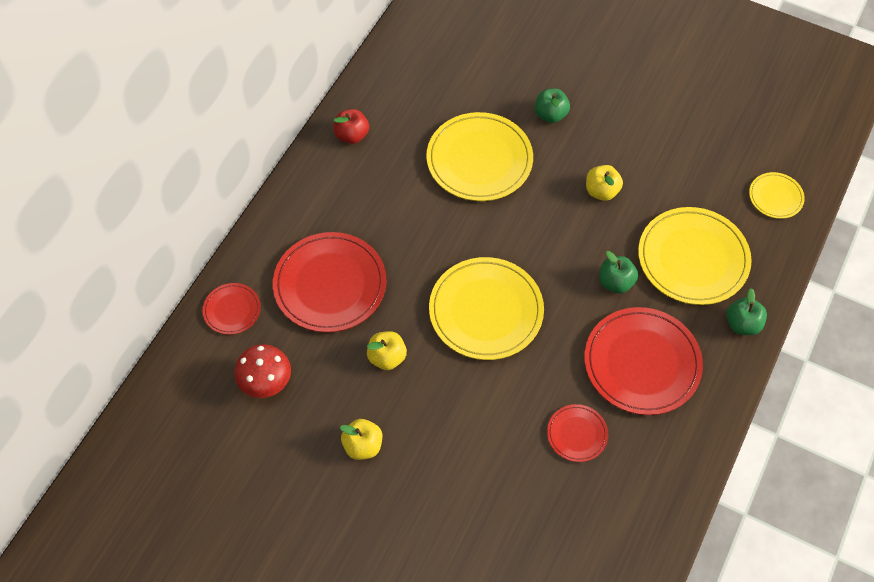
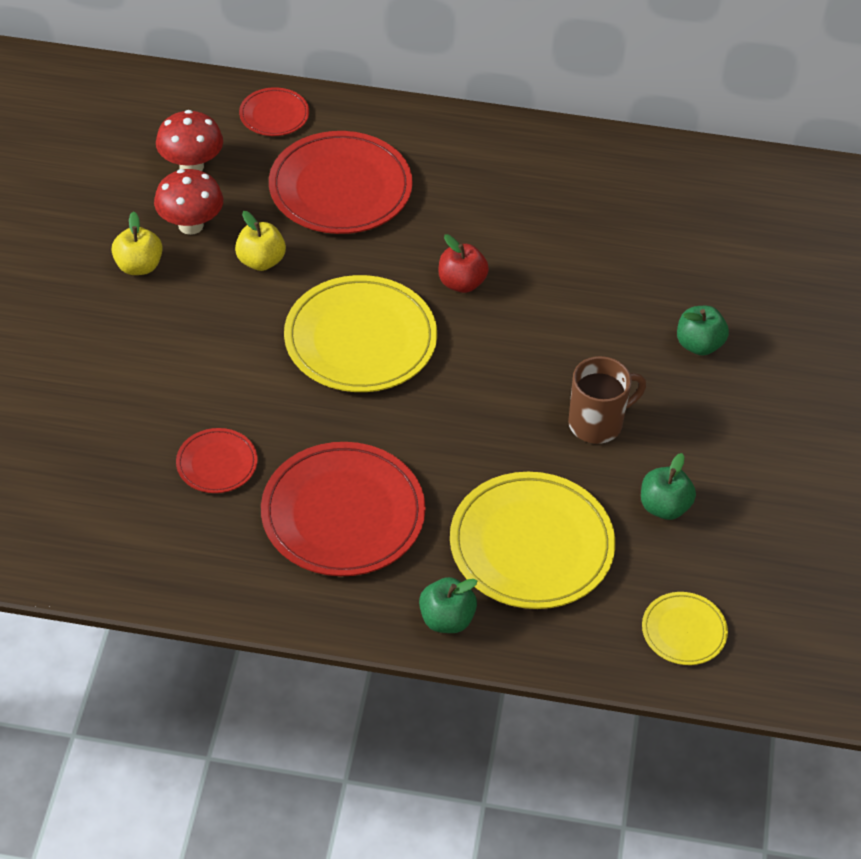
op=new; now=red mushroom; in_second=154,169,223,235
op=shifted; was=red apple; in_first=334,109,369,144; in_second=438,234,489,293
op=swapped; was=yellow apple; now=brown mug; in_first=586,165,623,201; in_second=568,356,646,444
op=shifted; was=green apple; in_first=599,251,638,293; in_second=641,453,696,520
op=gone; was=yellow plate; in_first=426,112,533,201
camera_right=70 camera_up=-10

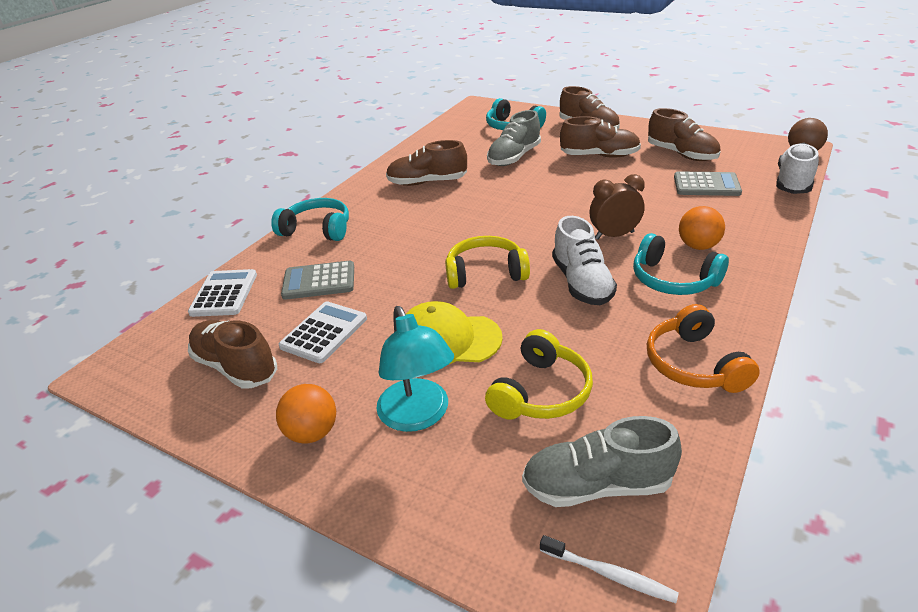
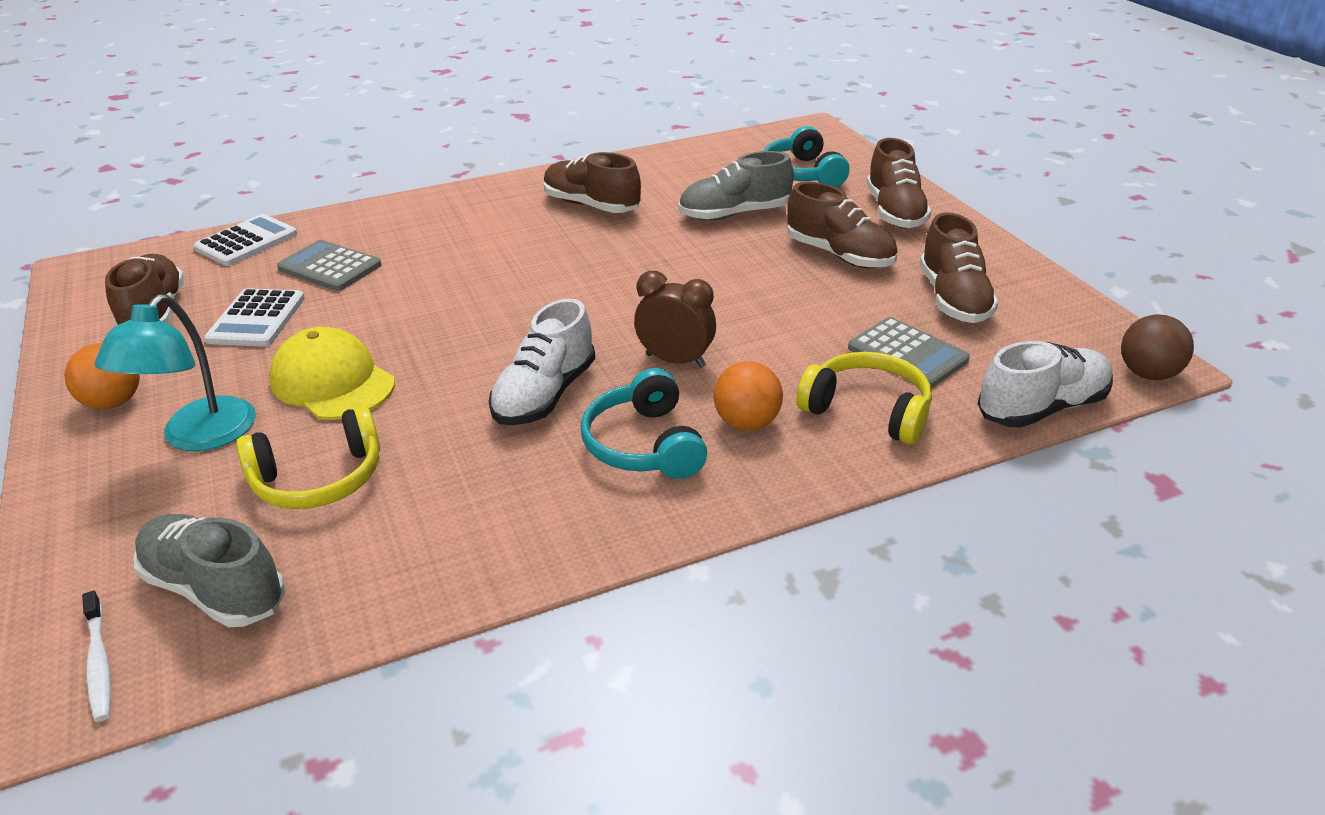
op=rotated; was=white calculator; in_first=279,301,367,363; in_second=204,288,305,347; clockwise=120
op=shifted; was=yellow headphones; in_first=445,236,530,289; in_second=796,352,932,445
op=gone; was=turquoise headphones; in_first=271,198,349,241
op=gone; was=orange headphones; in_first=647,304,760,393
camera_right=35 camera_up=0

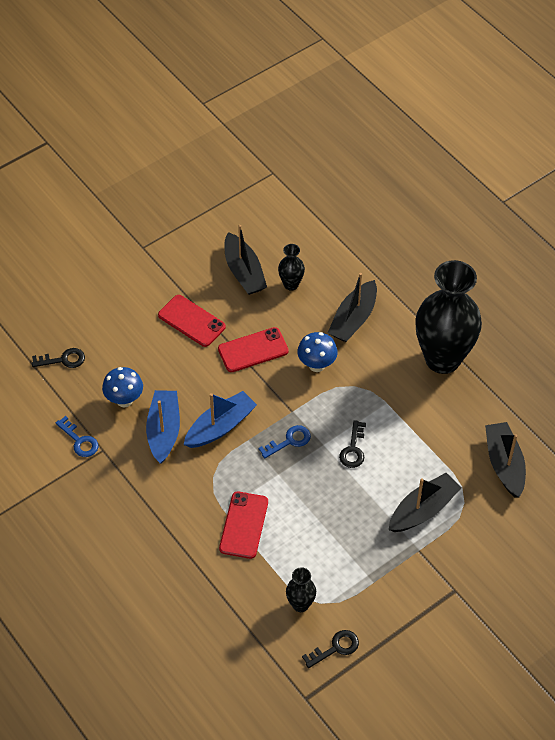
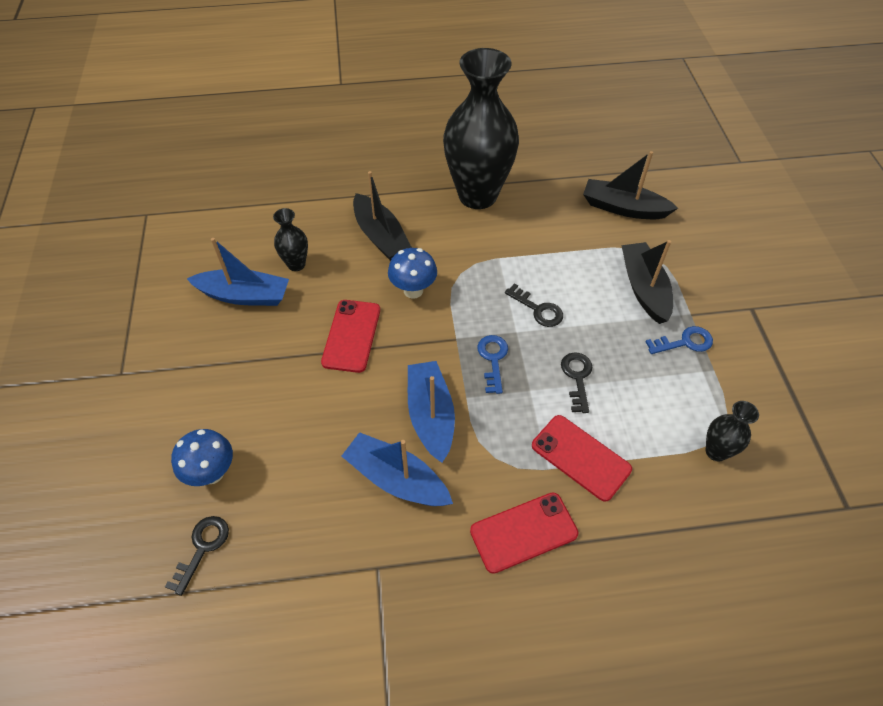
op=shifted; was=blue mushroom; in_first=102,367,143,407; in_second=171,429,233,486
op=repainted; was=black boat; now=blue boat; in_first=225,225,267,295; in_second=187,238,289,306
op=shifted; was=red phone; in_first=158,295,226,347; in_second=470,492,578,574
op=shifted; was=black key; in_first=302,630,359,668; in_second=561,352,592,413
op=shifted; was=blue key; in_first=56,416,98,457; in_second=645,326,713,354
camera_right=-60 camera_up=0

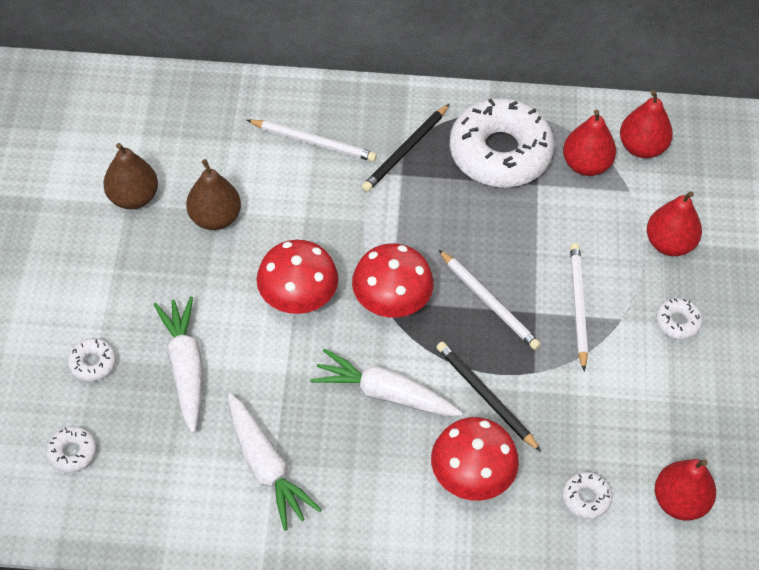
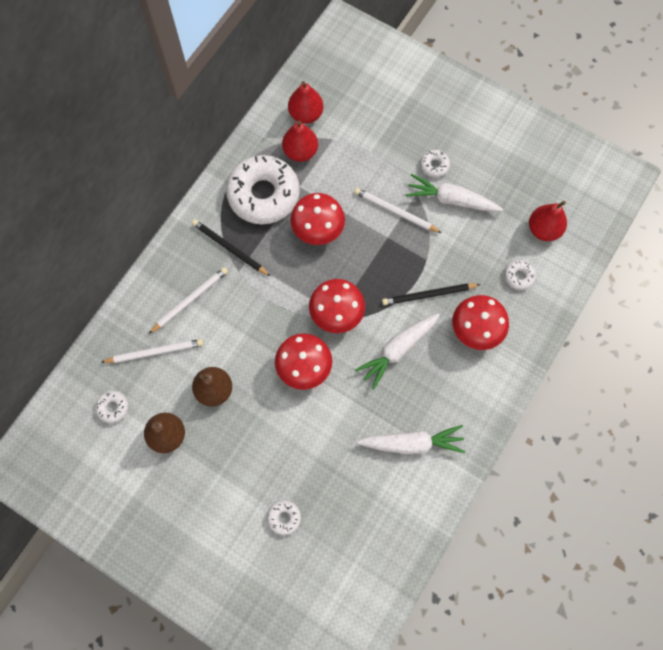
op=shifted; was=white donut; in_first=46,426,97,473; in_second=95,391,129,423
op=shifted; was=white pencil; in_first=438,249,541,350; in_second=100,339,203,363
op=rotated; was=black pencil; in_first=362,104,449,192; in_second=192,219,270,276; clockwise=150
op=new; now=red mushroom; in_second=291,193,345,245
op=shifted; was=white carrot; in_first=153,296,203,433; in_second=405,174,503,212
op=gone; was=red pear; in_first=647,191,702,256
camera_right=-60 camera_up=15

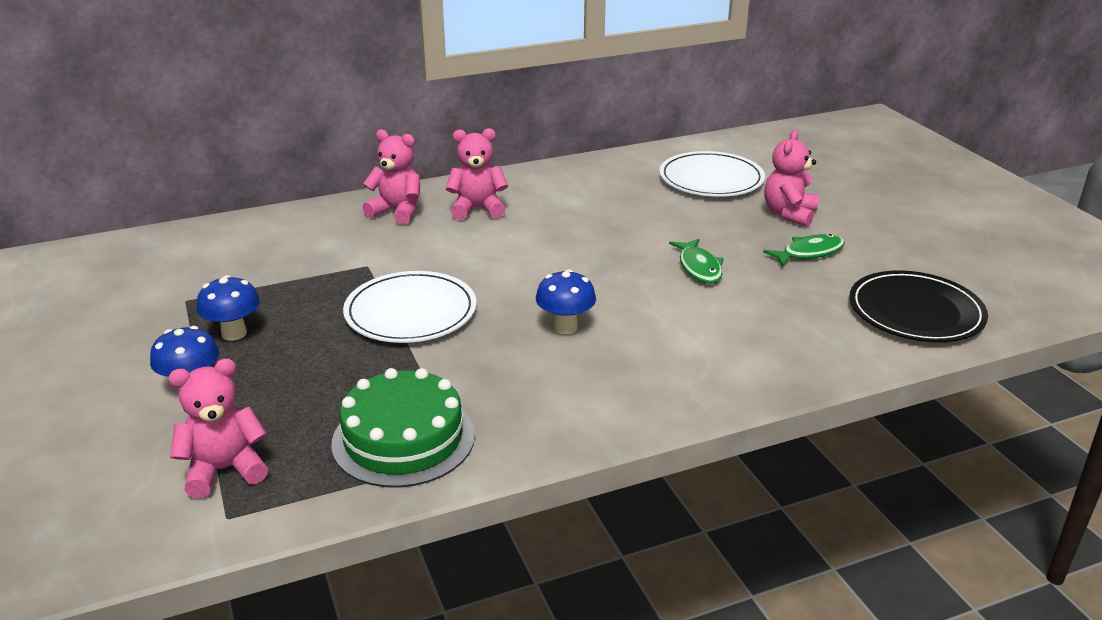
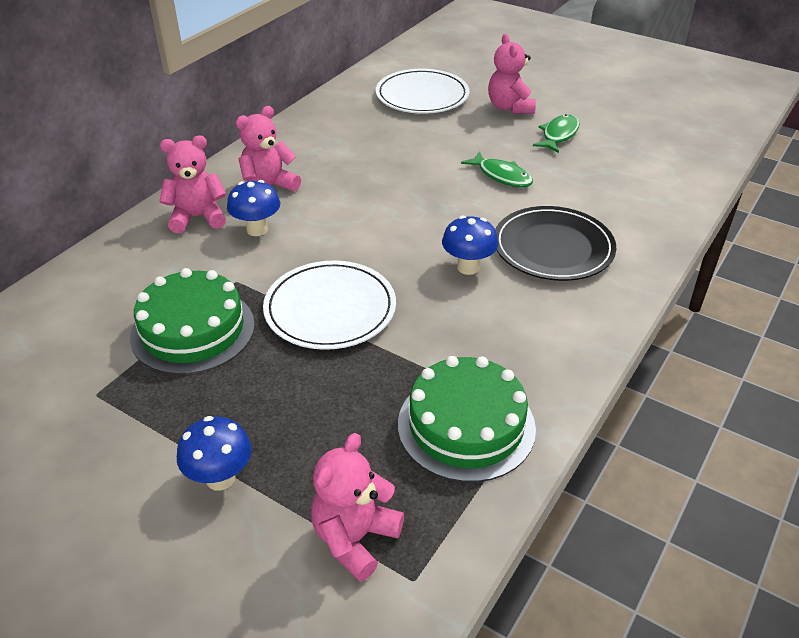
op=new; now=green cake; in_second=130,268,255,375
op=shifted; was=blue mushroom; in_first=196,275,260,341; in_second=227,180,280,236
op=shifted; was=black plate; in_first=849,270,988,342; in_second=495,206,616,281
camera_right=-35 camera_up=10

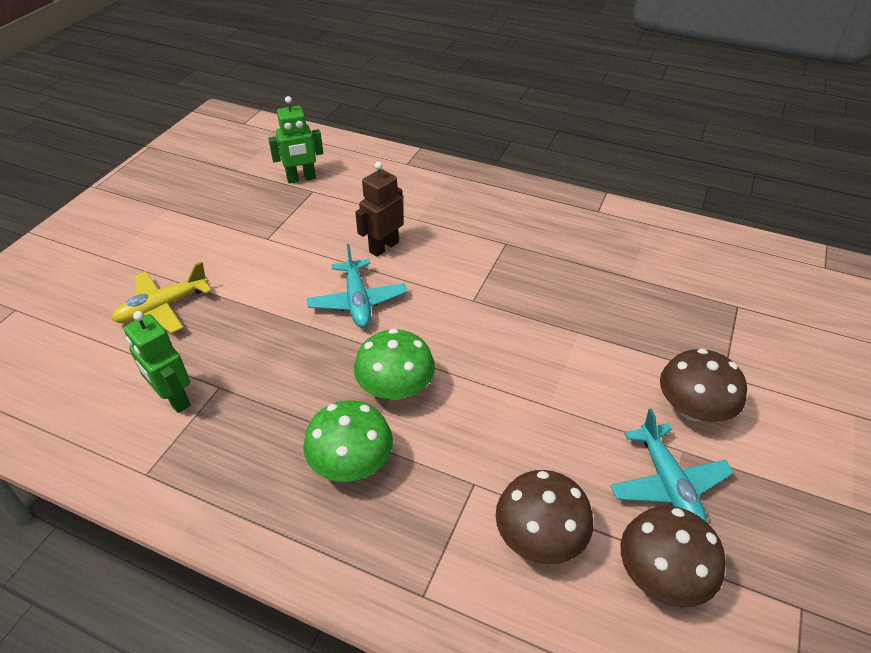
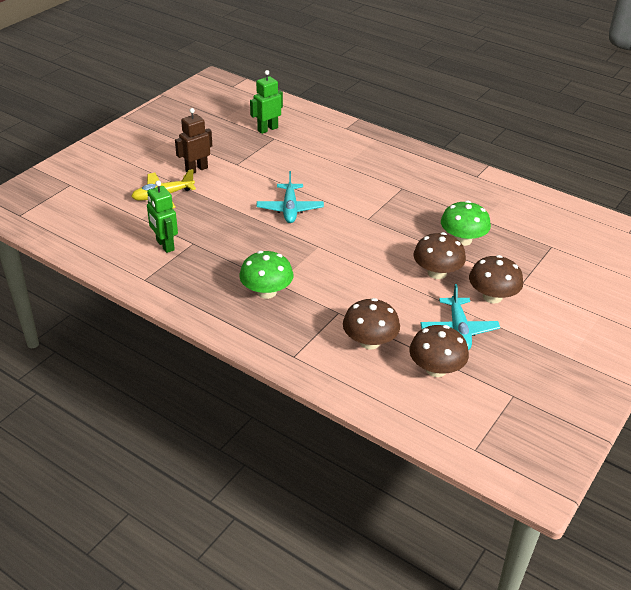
op=shifted; was=brown robot; in_first=355,162,404,257; in_second=175,108,212,173
op=rotated; was=green robot; in_first=268,96,323,184; in_second=250,70,283,134; clockwise=150
op=new; now=brown mushroom; in_second=413,232,466,279
op=shifted; was=green mushroom; in_first=354,329,435,400; in_second=441,201,491,246
camera_right=10 camera_up=-5

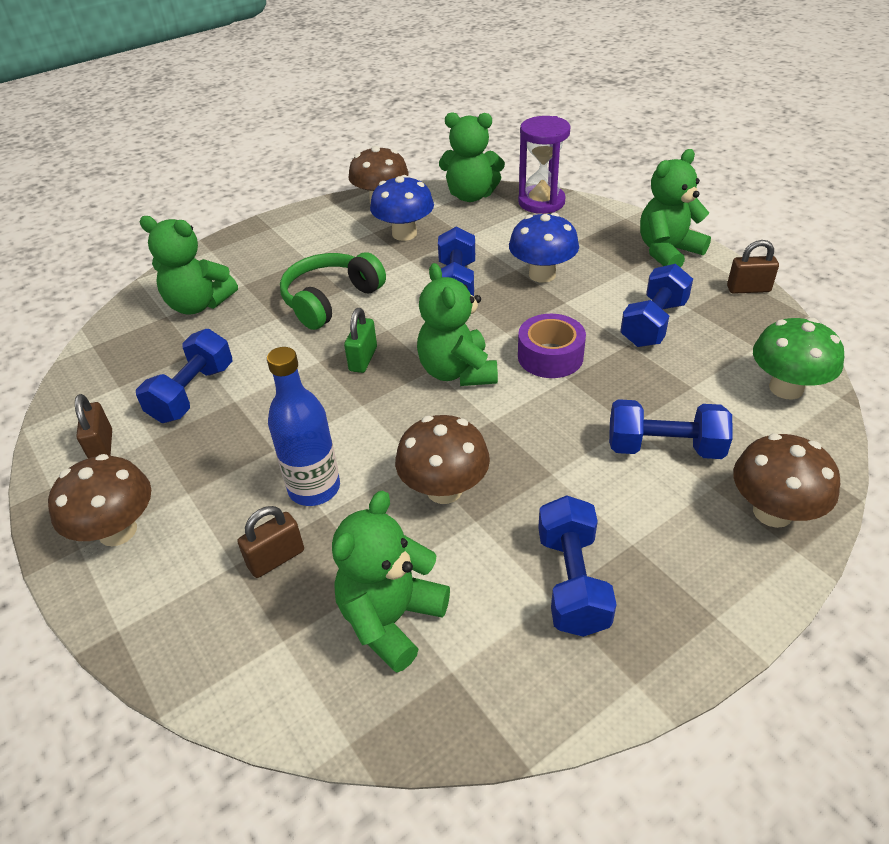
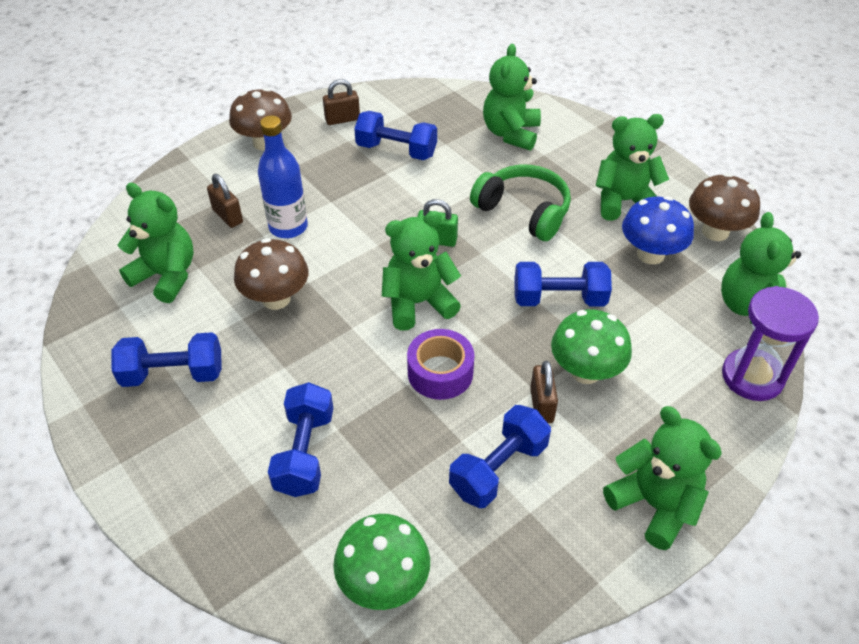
op=rotated; was=blue dumbbell; in_first=620,264,693,347; in_second=449,405,551,508; clockwise=-75
op=shifted; was=brown padlock; in_first=727,240,779,294; in_second=530,361,558,423
op=repainted; was=blue mushroom; now=green mushroom; in_first=509,213,579,283; in_second=551,310,632,384
op=new; now=green teddy bear; in_second=596,114,669,221
op=gone; was=brown mushroom; in_first=733,433,840,528
camera_right=85 camera_up=5

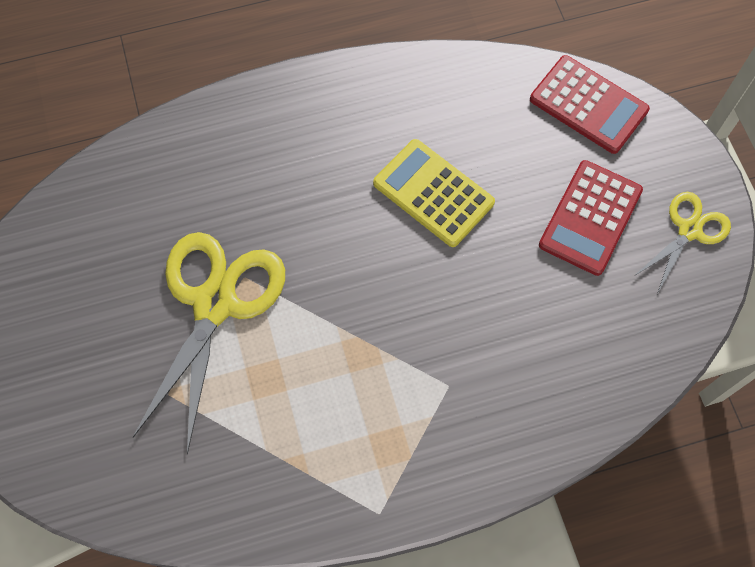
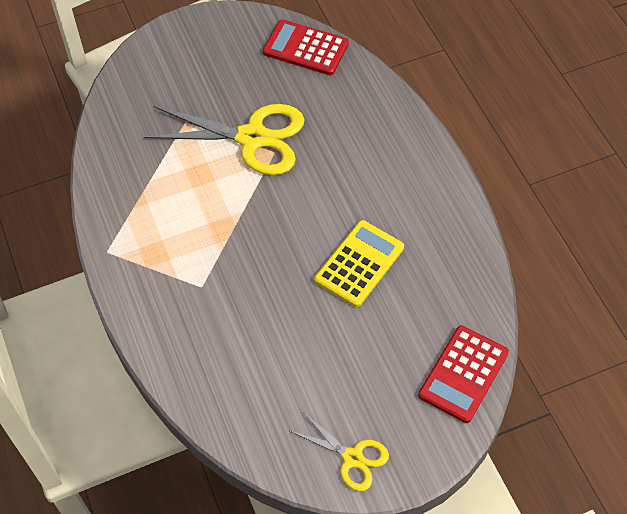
op=shifted; was=red calculator; in_first=539,160,643,276; in_second=263,19,349,75
camera_right=85 camera_up=-10

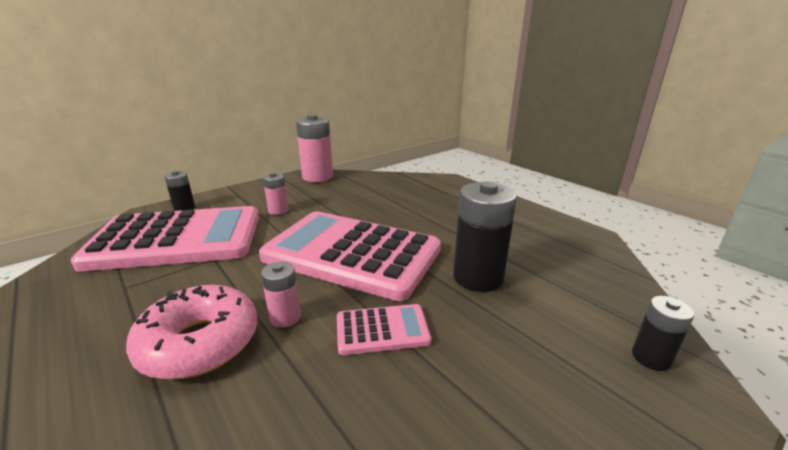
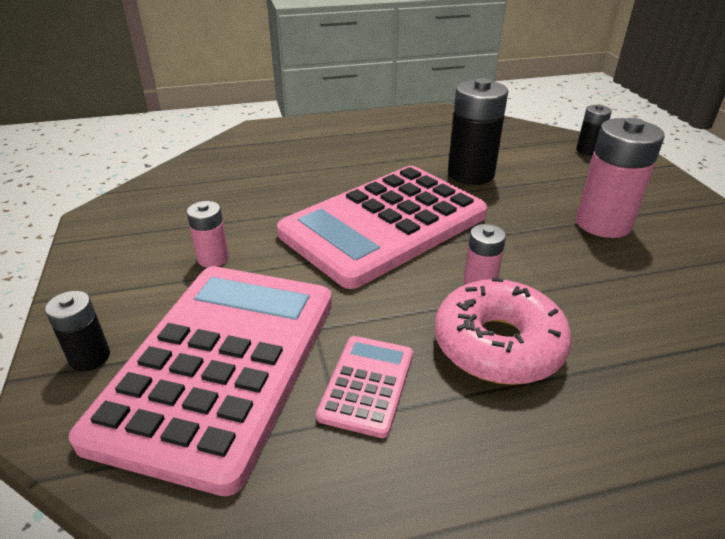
op=shifted; was=pink calculator; in_first=337,304,431,355; in_second=316,336,413,438
op=shifted; was=pink battery; in_first=296,114,333,182; in_second=576,118,664,238
camera_right=-65 camera_up=10

